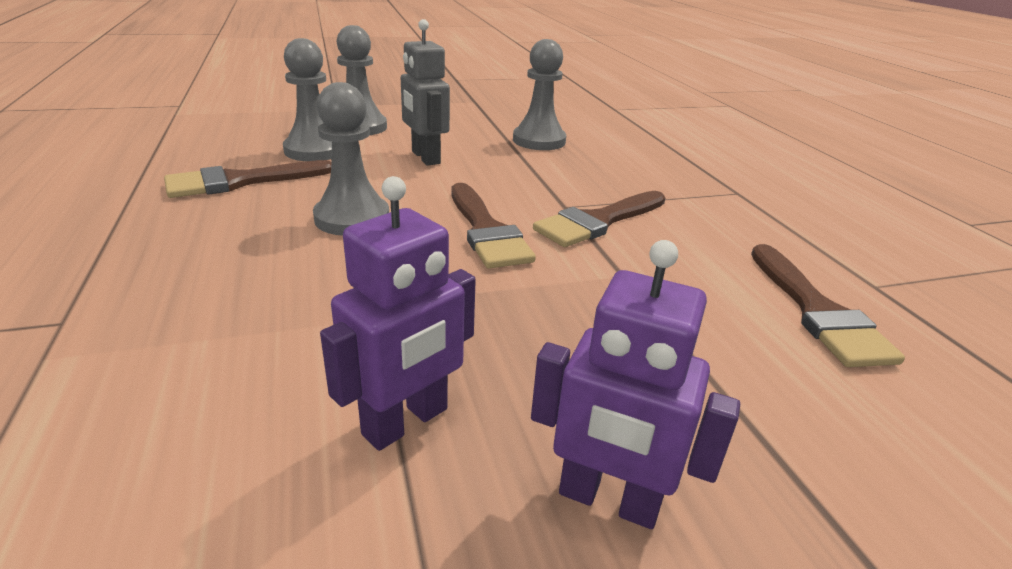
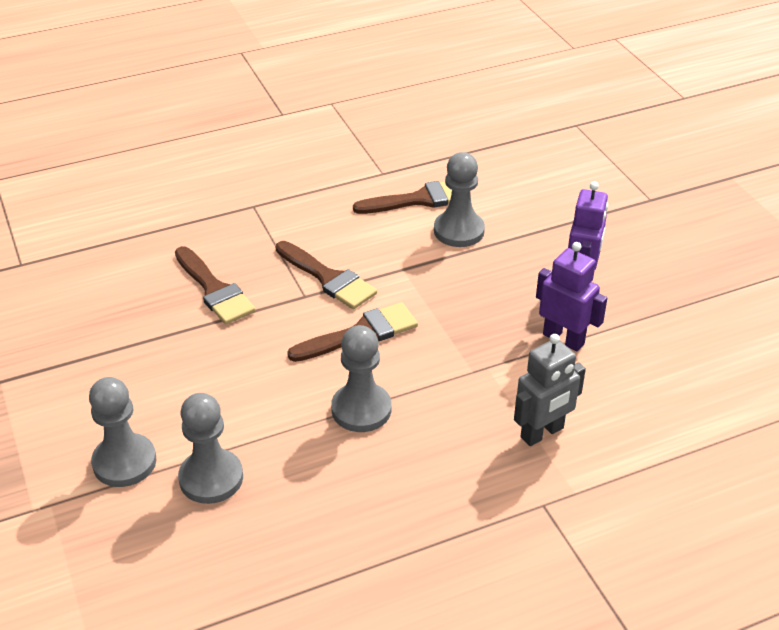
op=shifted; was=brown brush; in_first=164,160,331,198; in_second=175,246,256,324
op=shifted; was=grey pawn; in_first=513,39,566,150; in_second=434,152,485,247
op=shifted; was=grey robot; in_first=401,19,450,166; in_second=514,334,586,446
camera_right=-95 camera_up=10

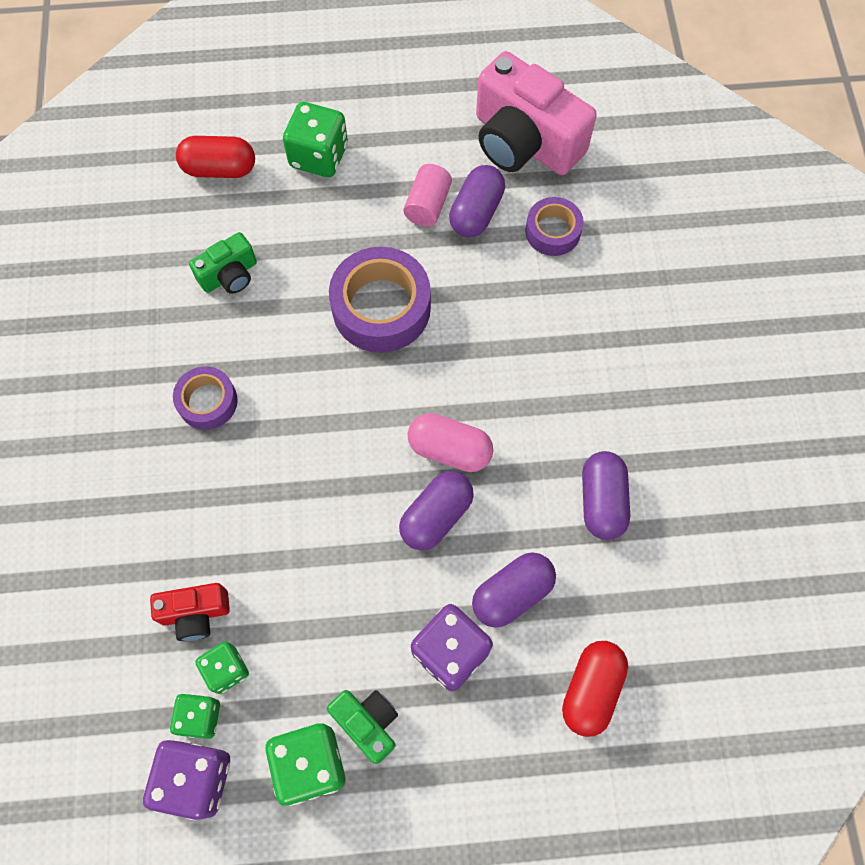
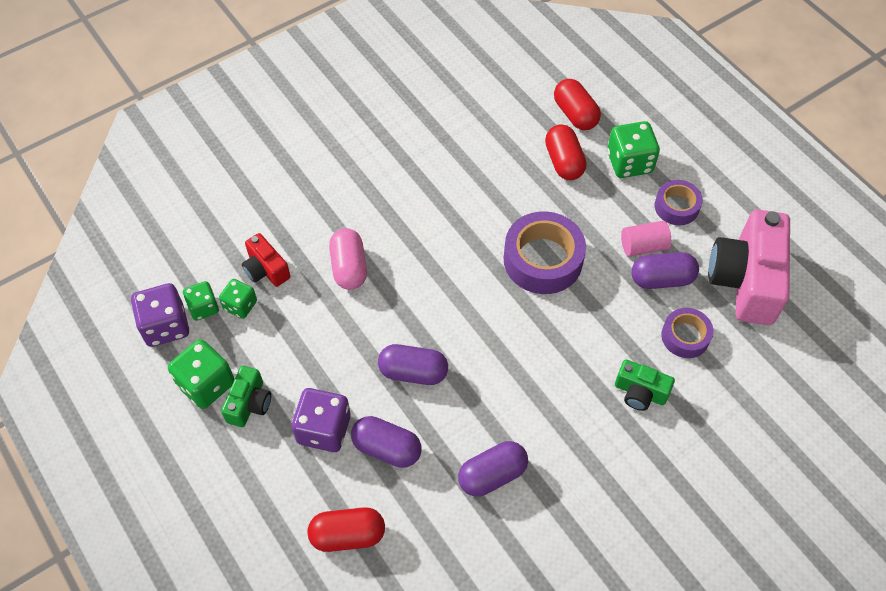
op=shifted; was=pink capsule; in_first=408,413,493,472; in_second=329,228,367,290
op=new; now=red capsule; in_second=545,124,586,180
op=shifted; was=green camera; in_first=189,232,257,294; in_second=615,360,675,411
op=shifted; was=purple tape; in_first=173,366,238,430; in_second=655,180,703,225
camera_right=60 camera_up=-10

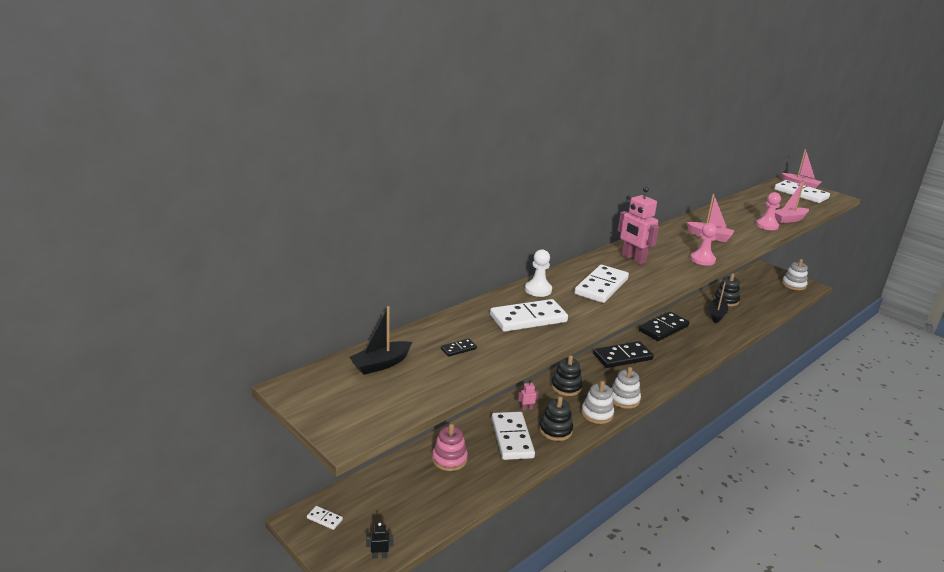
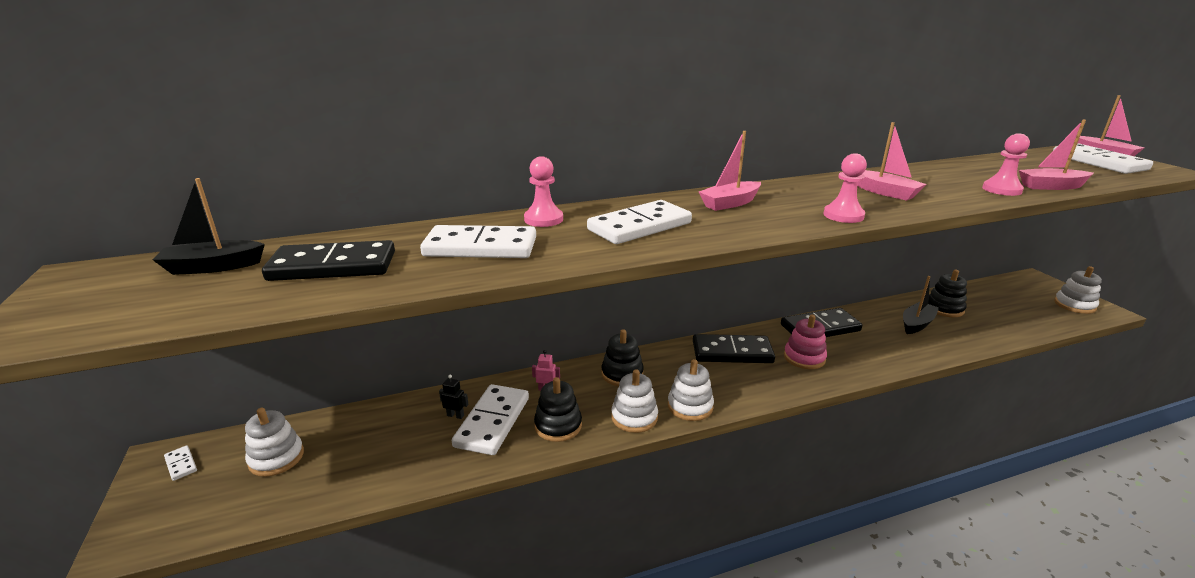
op=new; now=white stacking toy; in_second=245,408,304,477
op=scaled; was=black domino; in_first=441,338,477,357; in_second=262,240,395,281; ratio=2.31
op=shifted; was=black robot; in_first=366,523,393,558; in_second=439,375,468,419
op=repainted; was=white pawn; now=pink pawn; in_first=525,249,552,297; in_second=524,156,563,227
op=swapped; was=pink robot; now=pink boat; in_first=618,186,659,265; in_second=699,131,761,211
op=shifted; was=pink stacking toy; in_first=432,424,468,471; in_second=784,315,827,369
camera_right=25 camera_up=0

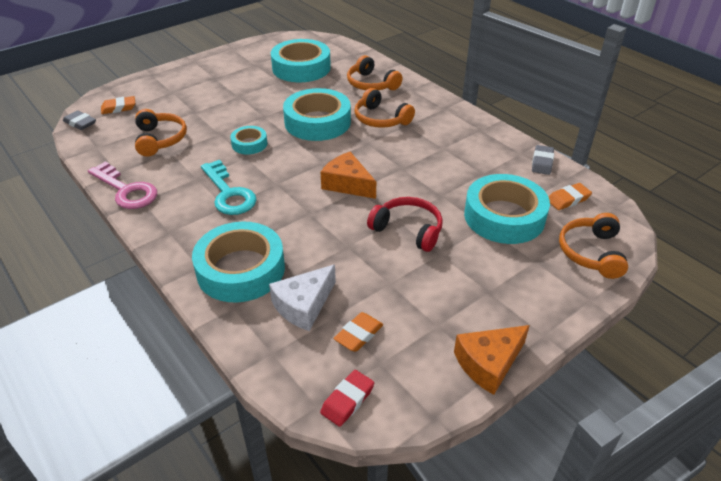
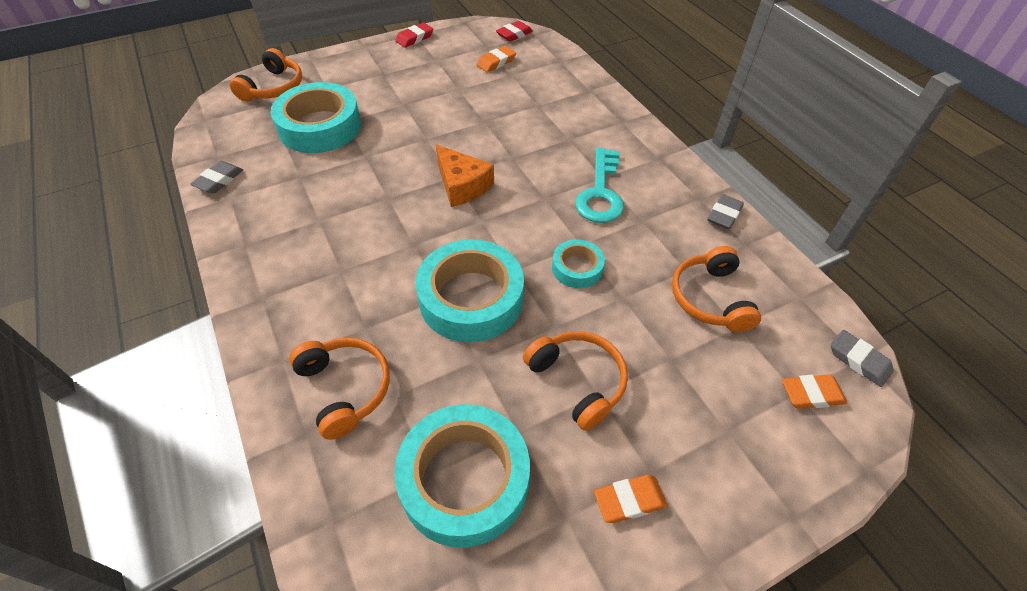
op=swapped; was=orange cheese; now=red eraser; in_first=454,325,530,395; in_second=395,23,433,48
op=shifted; was=orange headphones; in_first=354,88,415,128; in_second=523,331,628,431
op=rotated; was=turquoise key; in_first=201,160,257,215; in_second=575,148,624,223; clockwise=-150
op=shifted; was=orange eraser; in_first=549,183,592,210; in_second=594,475,668,523
op=swapped; was=pink key; now=grey eraser; in_first=88,161,157,209; in_second=708,194,744,229
op=gone; was=turquoise tape; in_first=192,222,285,302
op=gone; was=white cheese; in_first=269,264,336,331
op=gone; was=red headphones; in_first=367,197,443,252
camera_right=-170 camera_up=10

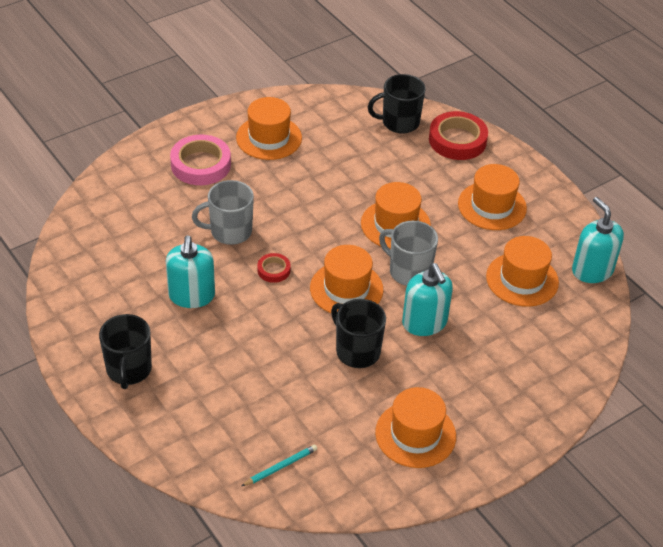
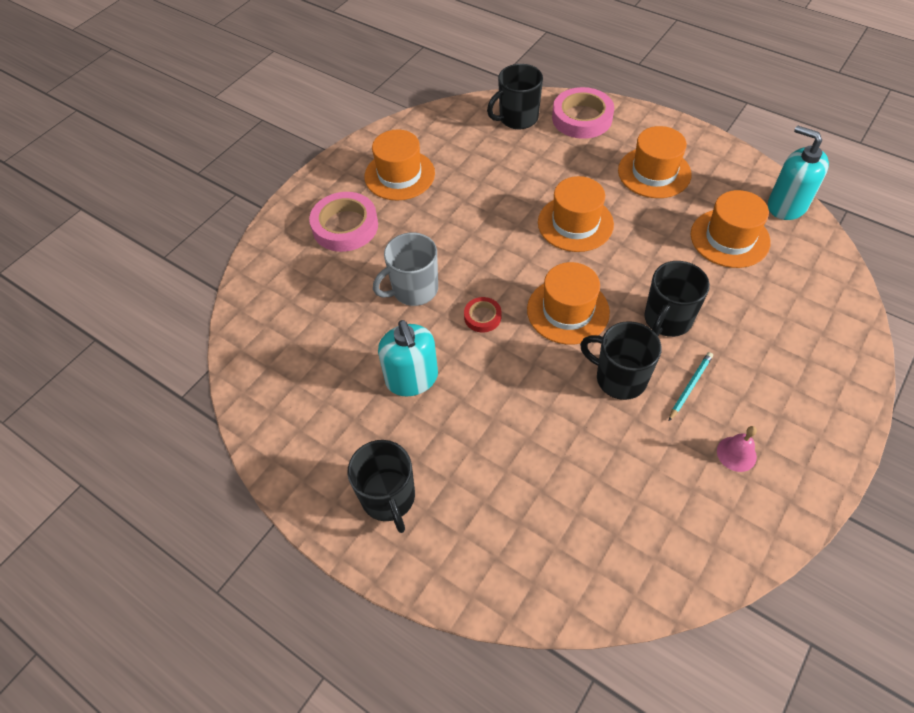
op=repainted; was=red tape; now=pink tape; in_first=429,111,488,160; in_second=552,87,614,139
op=swapped; was=turquoise soap dispenser; now=black mug; in_first=402,263,453,336; in_second=644,261,710,337
op=shifted; was=turquoise pencil; in_first=242,445,317,486; in_second=669,352,713,421
op=swapped; was=orange hat; now=pink bell; in_first=375,387,456,468; in_second=717,426,757,472
op=gone; was=grey mug; in_first=379,221,438,286
camera_right=-15 camera_up=10

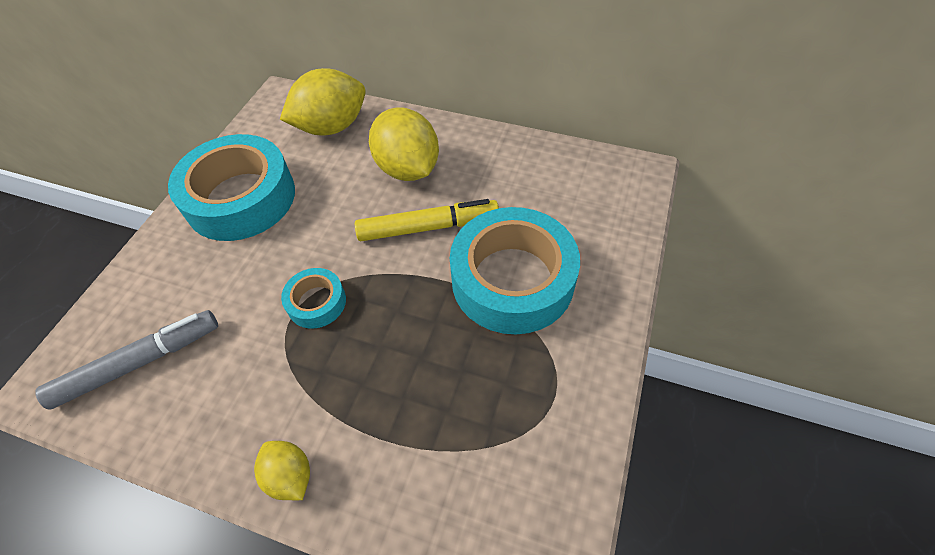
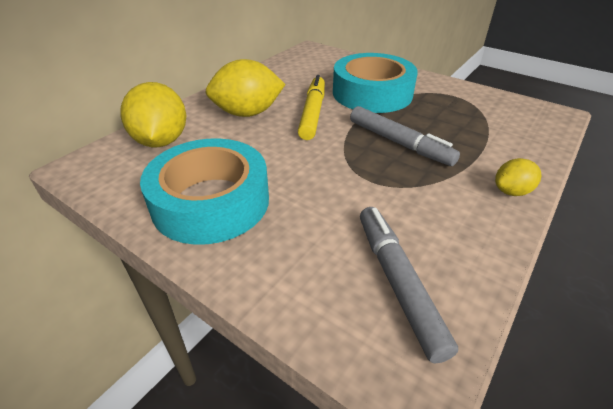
op=new; now=grey marker; in_second=350,106,460,166
op=gone; was=turquoise tape; in_first=281,268,346,329
camera_right=-75 camera_up=-15

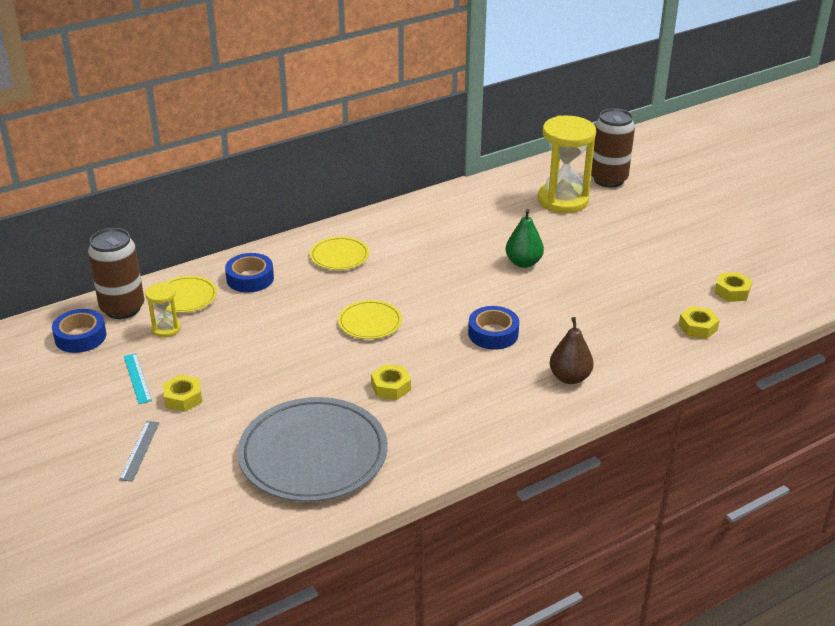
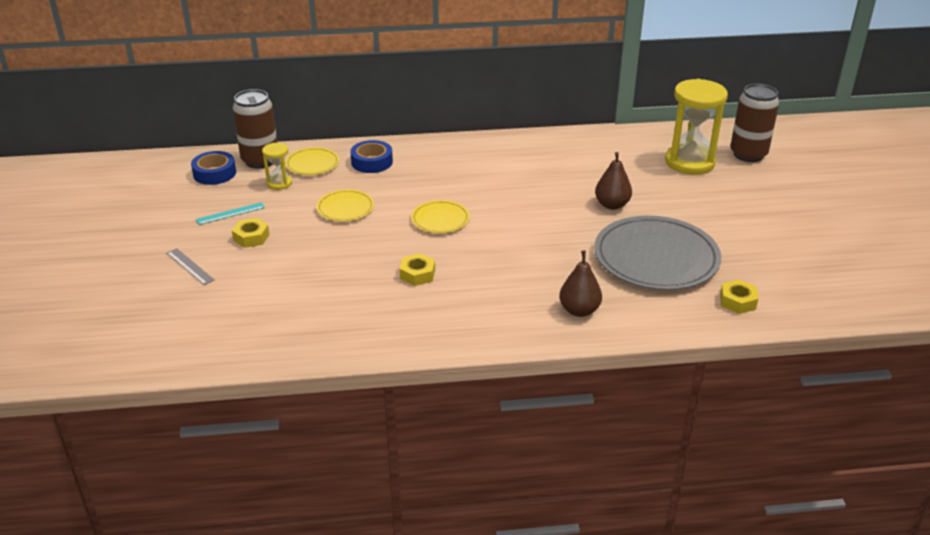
op=rotated; was=grey ruler; in_first=119,421,159,482; in_second=167,248,214,285; clockwise=-75
op=rotated; was=turquoise ruler; in_first=124,353,152,404; in_second=196,202,265,225; clockwise=60
op=shifted; was=yellow plate; in_first=310,236,369,270; in_second=316,189,374,221
op=shifted; was=grey plate; in_first=237,397,388,502; in_second=594,215,721,290
op=repainted; was=green pear; now=brown pear; in_first=506,209,544,268; in_second=595,152,632,210
op=gone; was=blue tape; in_first=468,306,519,350
op=gone; was=yellow nut; in_first=715,272,752,302
camera_right=25 camera_up=0

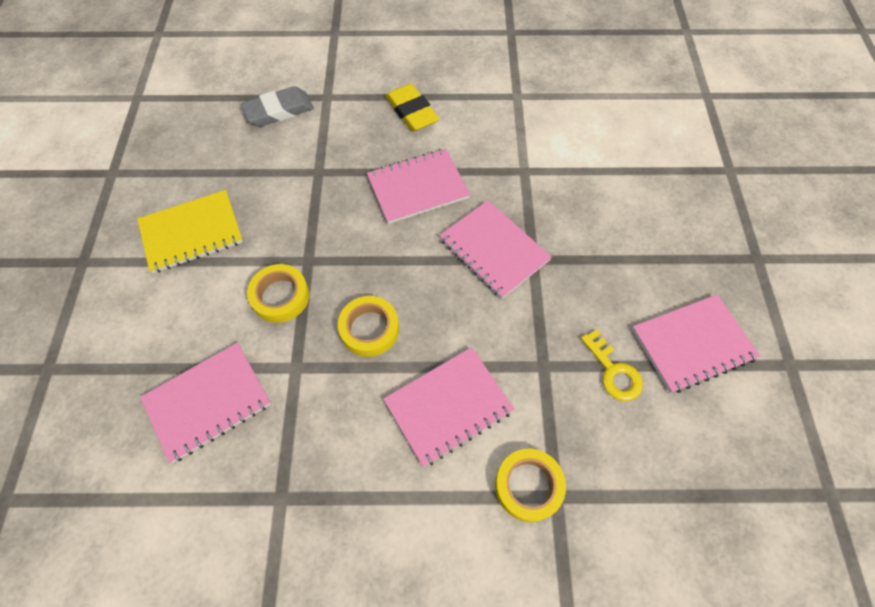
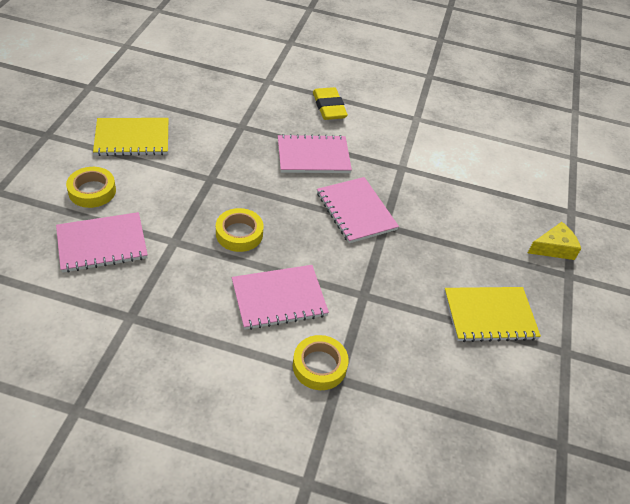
op=shifted; was=yellow tape; in_first=247,264,309,323; in_second=66,167,116,208
op=repainted; was=pink notebook; now=yellow notebook; in_first=632,294,760,393; in_second=444,287,541,342
op=new; now=yellow cheese; in_second=528,222,581,260
op=gone; was=grey eraser; in_first=241,86,314,127
op=gone; was=yellow key; in_first=581,329,643,401
camera_right=10 camera_up=-15

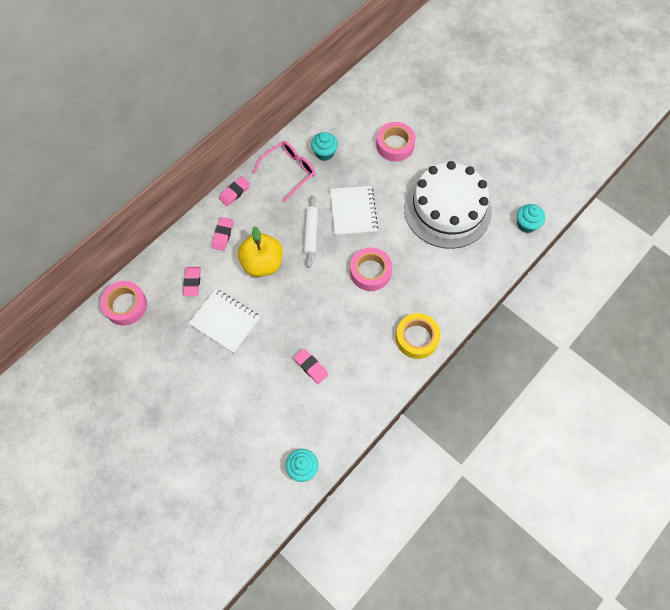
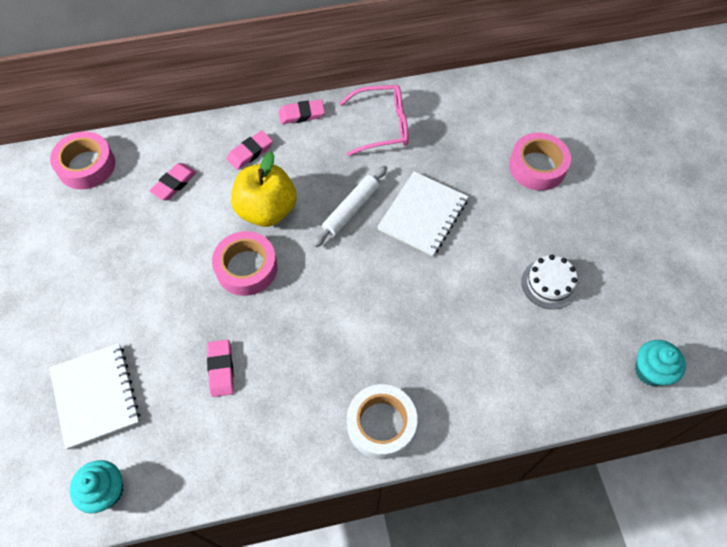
op=shifted; was=white notebook; in_first=188,289,260,353; in_second=49,343,140,450
op=shifted; was=pink tape; in_first=350,247,392,291; in_second=212,231,277,296
op=repainted; was=yellow tape; now=white tape; in_first=396,313,441,359; in_second=347,384,417,459
op=scaled; was=white cake; in_first=404,161,492,249; in_second=522,255,578,309; ratio=0.41
op=gone; was=turquoise cupcake; in_first=311,132,338,161
camera_right=35 camera_up=-5

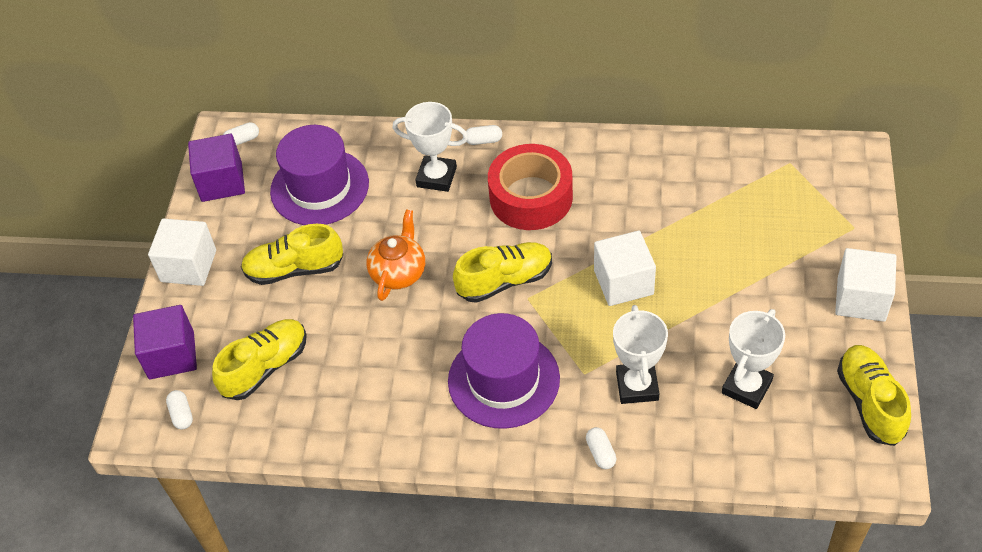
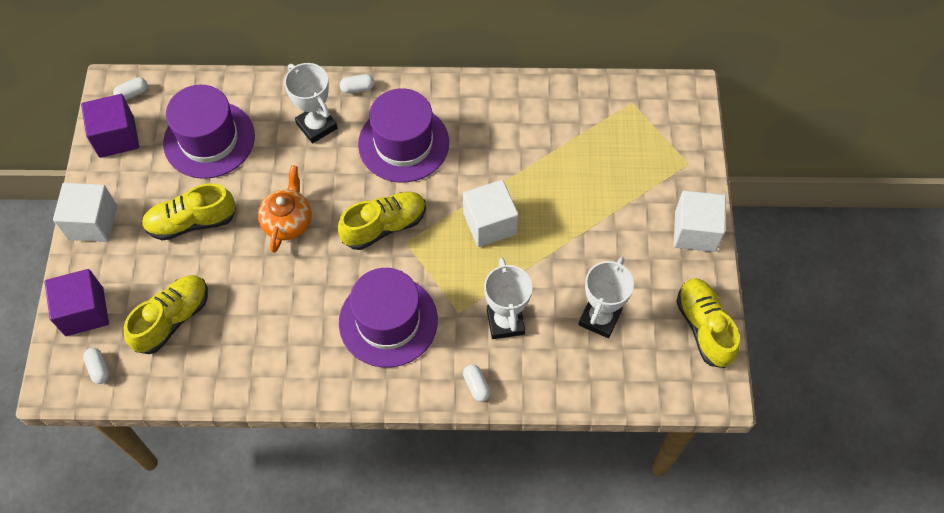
op=rotated; was=white trophy; in_first=393,102,468,192; in_second=284,63,337,144; clockwise=45
op=swapped; was=red tape; now=purple hat; in_first=488,144,573,230; in_second=358,88,449,183
camera_right=-10 camera_up=10

